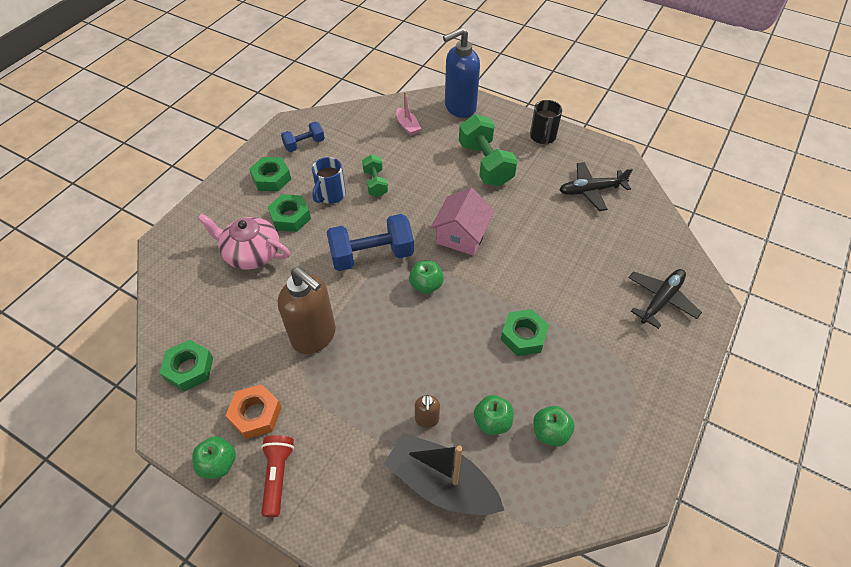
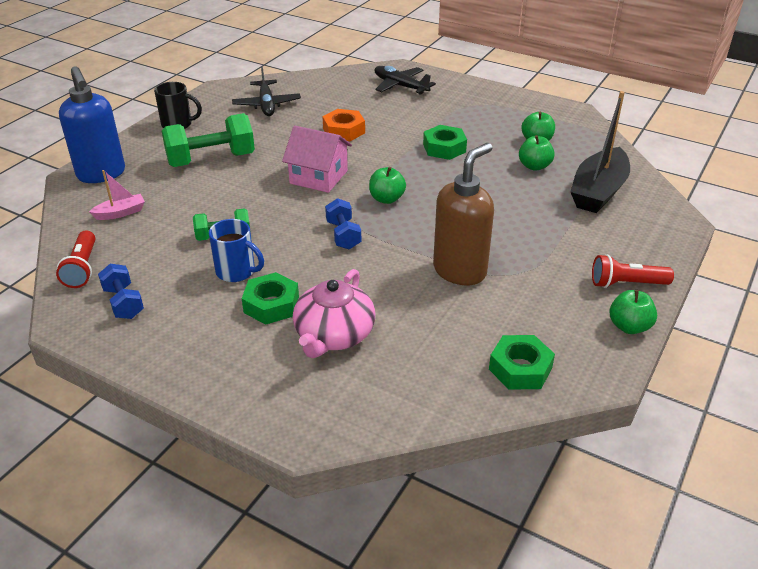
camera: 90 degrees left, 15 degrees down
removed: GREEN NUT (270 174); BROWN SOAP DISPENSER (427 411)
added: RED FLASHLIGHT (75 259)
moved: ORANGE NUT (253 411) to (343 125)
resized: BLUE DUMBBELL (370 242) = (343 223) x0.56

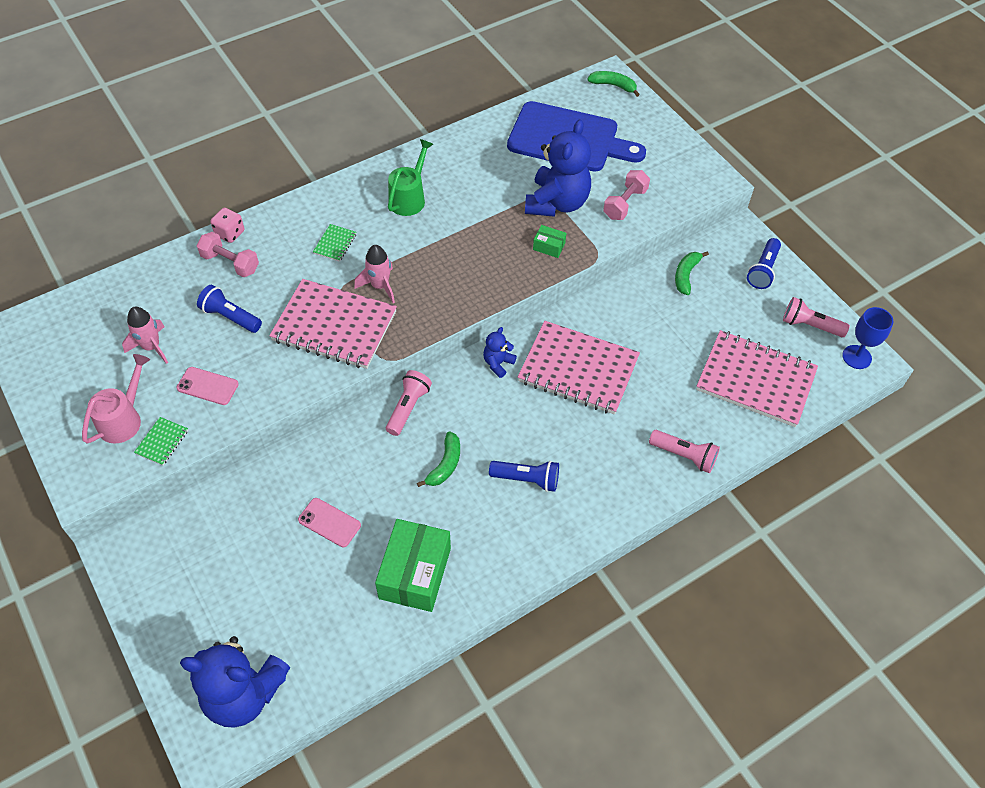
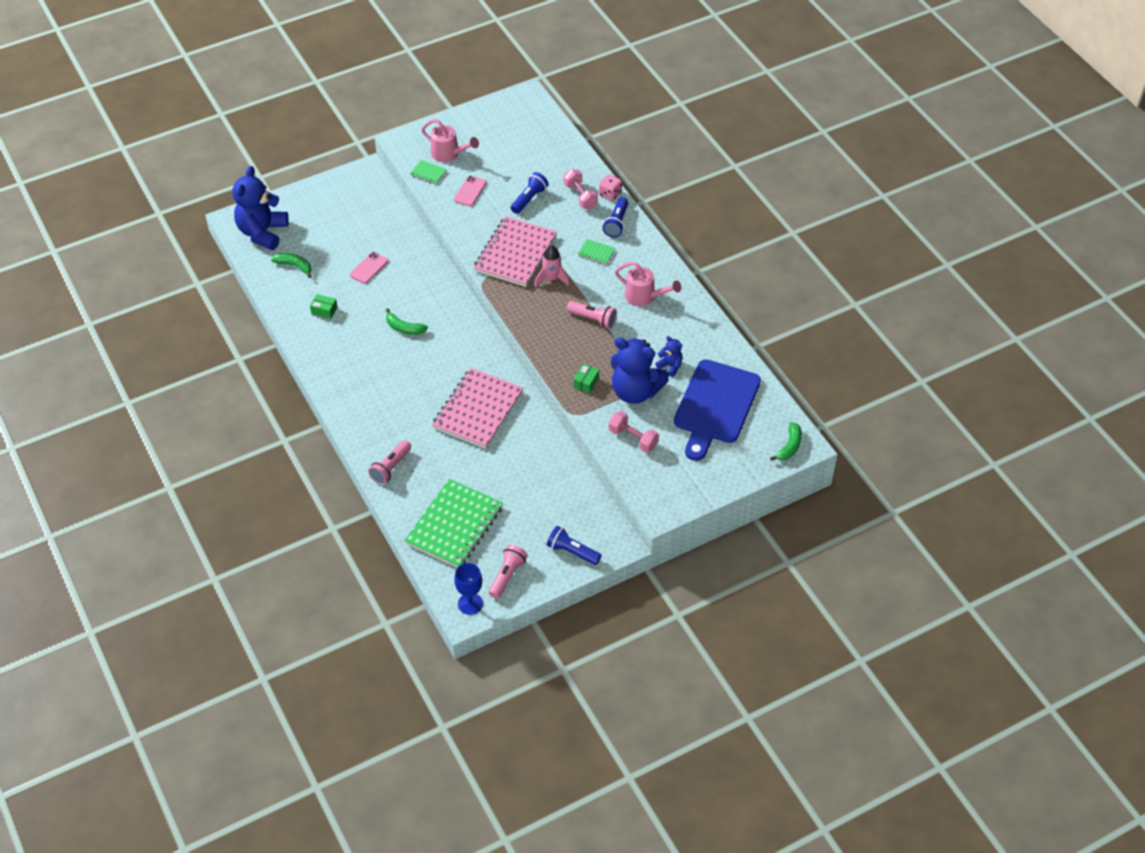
camera: 95 degrees right, 5 degrees down
removed: PINK ROCKET (145 335)
moved: GREEN BANANA (692 273) to (291 265); PINK FLASHLIGHT (409 403) to (592 315); BLUE FLASHLIGHT (524 476) to (615 217); BLUE TEDDY BEAR (500 352) to (669 356)
recoloured: PINK NOTEBOOK (757 378) to GREEN NOTEBOOK (453 523); GREEN WATERING CAN (410 177) to PINK WATERING CAN (648 284)
turned: PINK DUMBBELL (228 254) = (581 189) 60 degrees counterclockwise
resized: GREEN BOX (413 565) = (323 306) x0.46

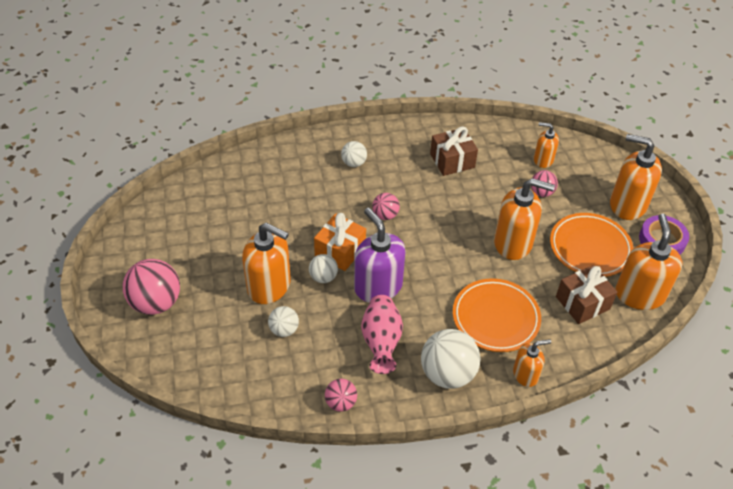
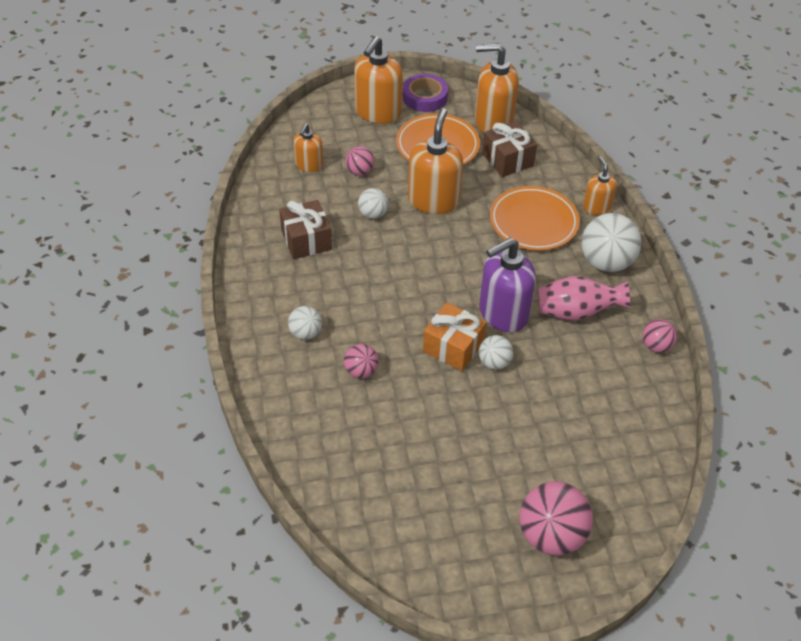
camera: 90 degrees left, 0 degrees up
removed: ORANGE SOAP DISPENSER (266 263)
moved: PINK BALL (386 206) to (361 361); WHITE BALL (283 321) to (373 203)

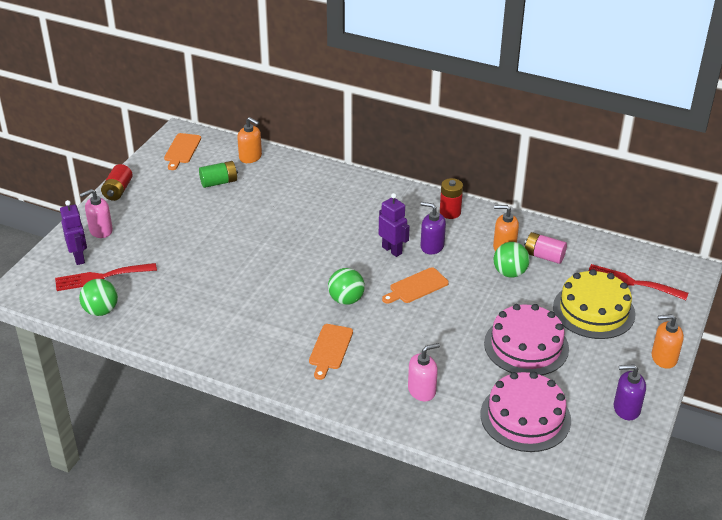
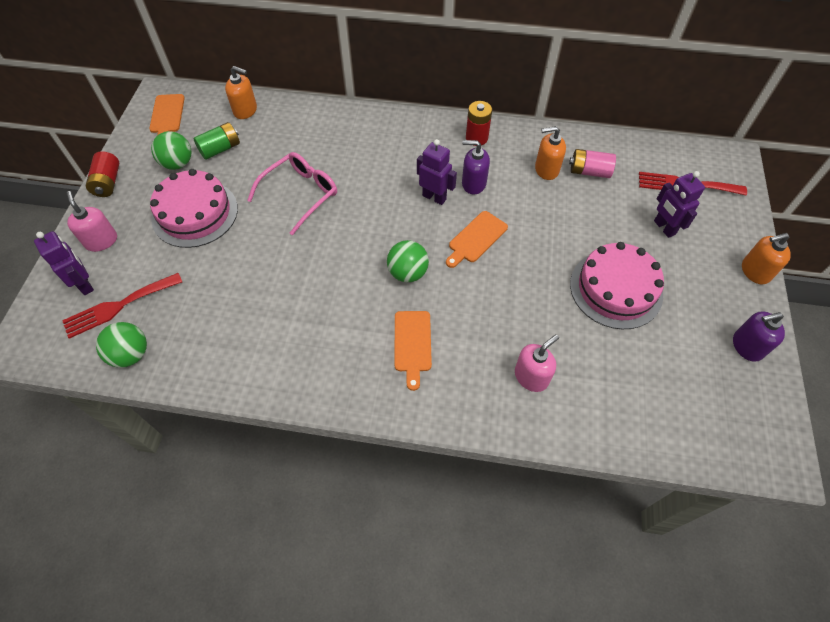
camera: 15 degrees left, 20 degrees up
added: PINK GLASSES (292 193)
moved: PINK CAKE (525 412) to (194 208); GREEN BALL (512 260) to (171 150)
replaced: YELLOW CAKE (594 304) to PURPLE ROBOT (679 204)
turned: PINK SOAP DISPENSER (96 213) = (92 221) 105 degrees clockwise

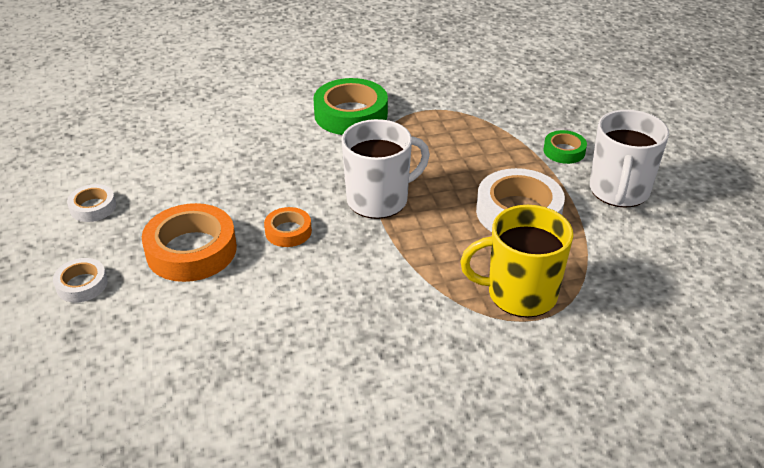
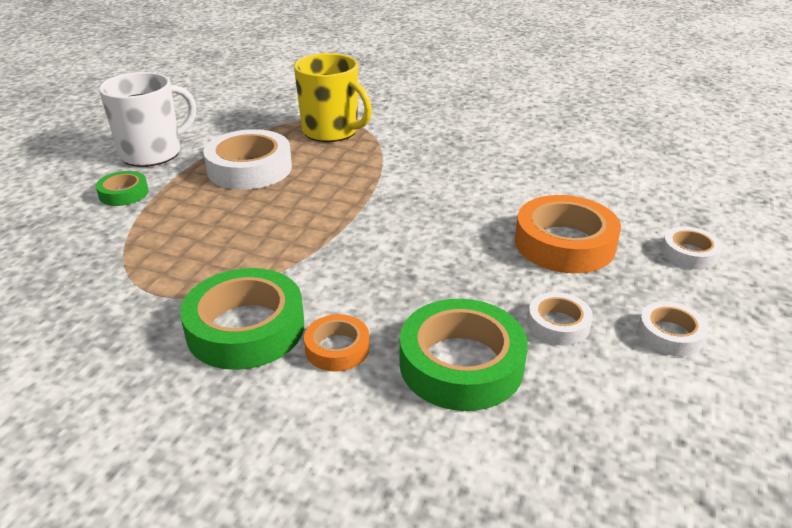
camera: 145 degrees left, 5 degrees down
removed: WHITE MUG (385 169)
added: GREEN TAPE (464 355); WHITE TAPE (560 319)
moved: ORANGE TAPE (288 227) to (337 343)

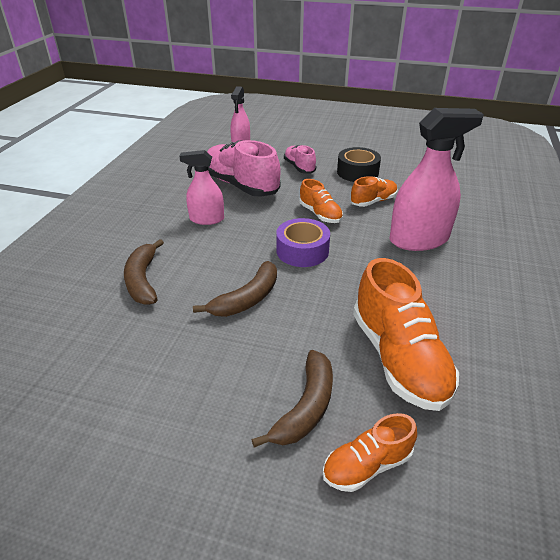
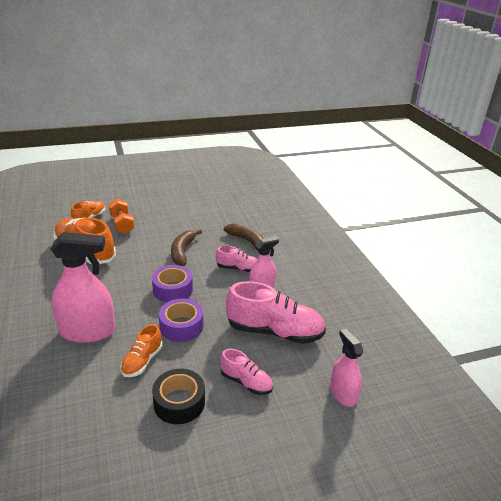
camera: 145 degrees right, 5 degrees down
added: PINK SHOE (236 259)
replaced: BROWN BANANA (292 399) to ORANGE DUMBBELL (122 216); ORANGE SHOE (321 201) to PURPLE TAPE (181 320)
turned: PINK SPRAY BOTTLE (436 179) = (83 287) 135 degrees counterclockwise

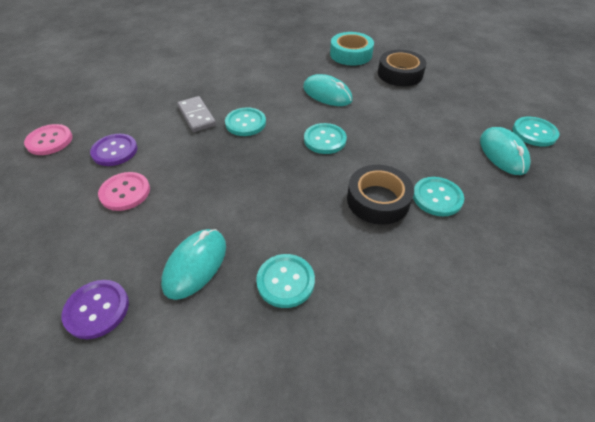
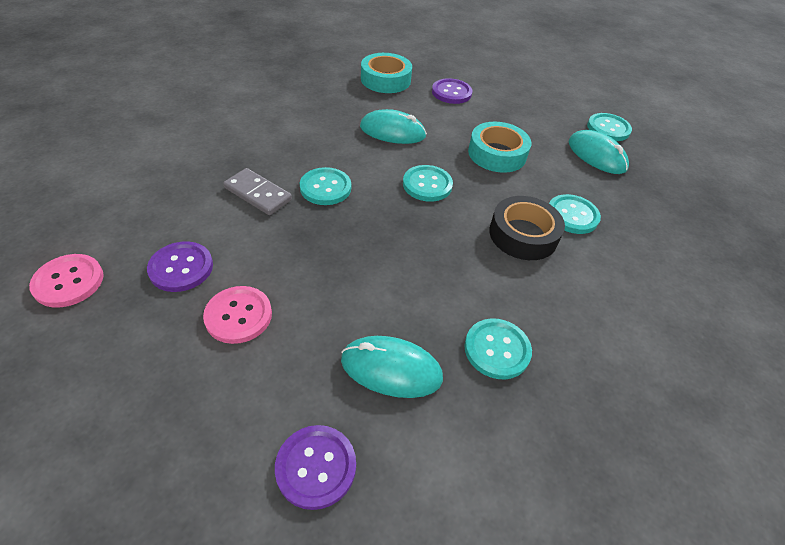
camera: 30 degrees left, 0 degrees up
added: TURQUOISE TAPE (499 147)
replaced: BLACK TAPE (402 68) to PURPLE BUTTON (452 91)
turned: TURQUOISE MOUSE (193 264) = (392 367) 75 degrees counterclockwise

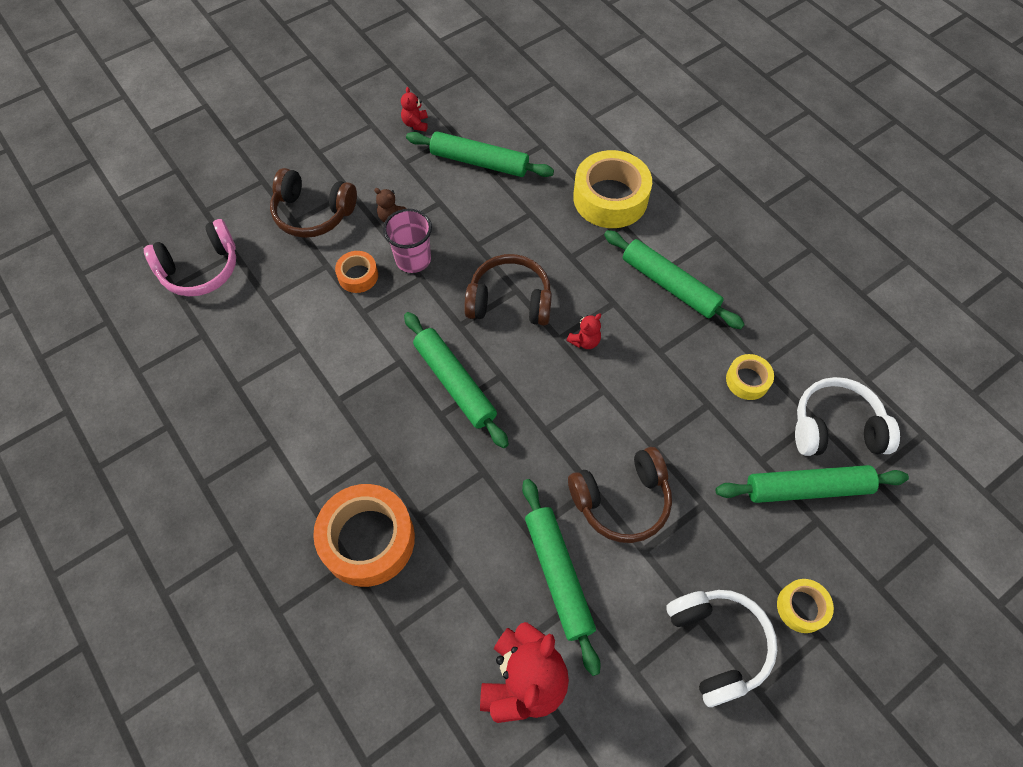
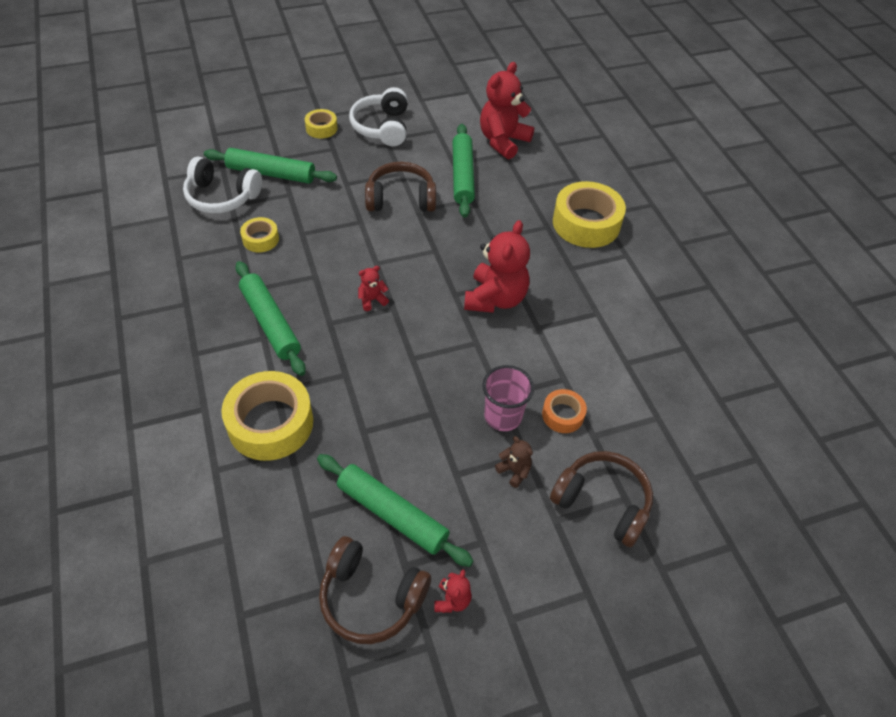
camera: 165 degrees left, 10 degrees down
removed: PINK HEADPHONES (190 257)
moved: BROWN HEADPHONES (508 290) to (375 590)
replaced: GREEN ROLLING PIN (456 380) to RED TEDDY BEAR (497 266)
recoloured: ORANGE TAPE (364 535) to YELLOW TAPE (589 214)

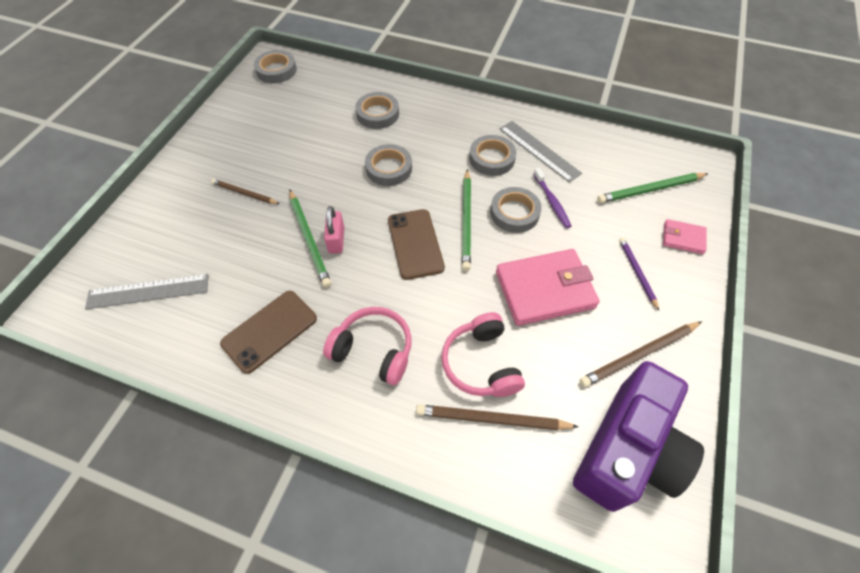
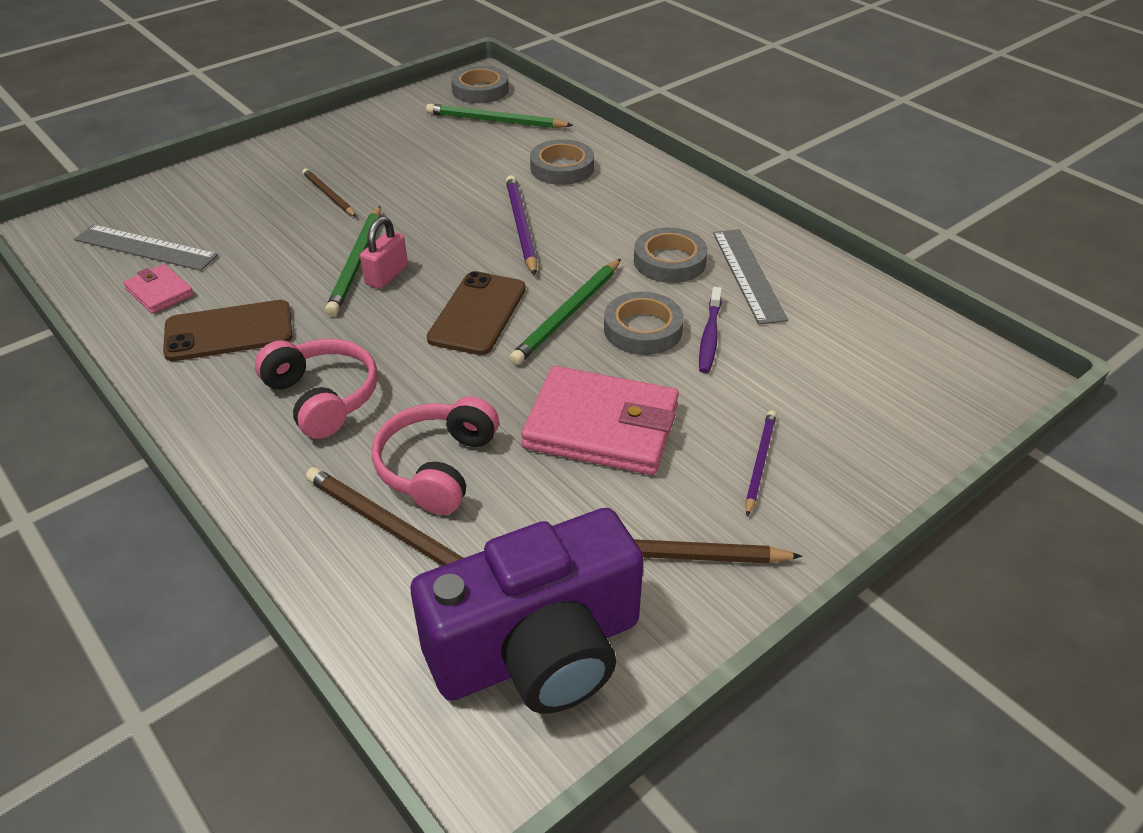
camera: 30 degrees right, 15 degrees down
moved: PINK WALLET (685 236) to (158 289); GREEN PENCIL (652 188) to (499 116)
replaced: GREY TAPE (388 165) to PURPLE PENCIL (521 225)

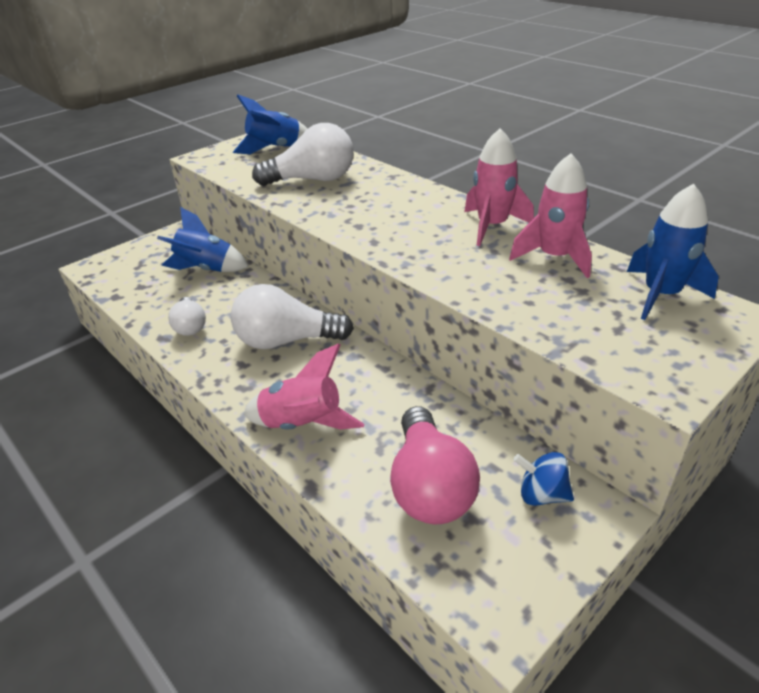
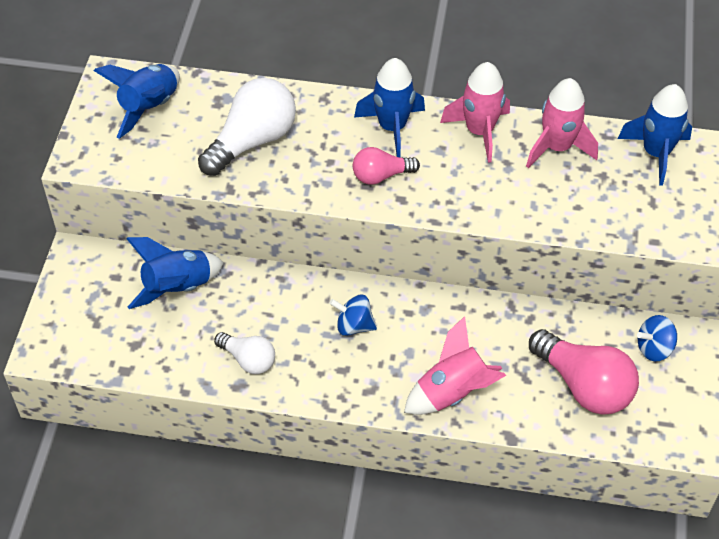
camera: 40 degrees left, 15 degrees up
added: PINK LIGHT BULB (386 166); BLUE ROCKET (389 107)
replaced: WHITE LIGHT BULB (292 316) to BLUE SPINNING TOP (353 315)

